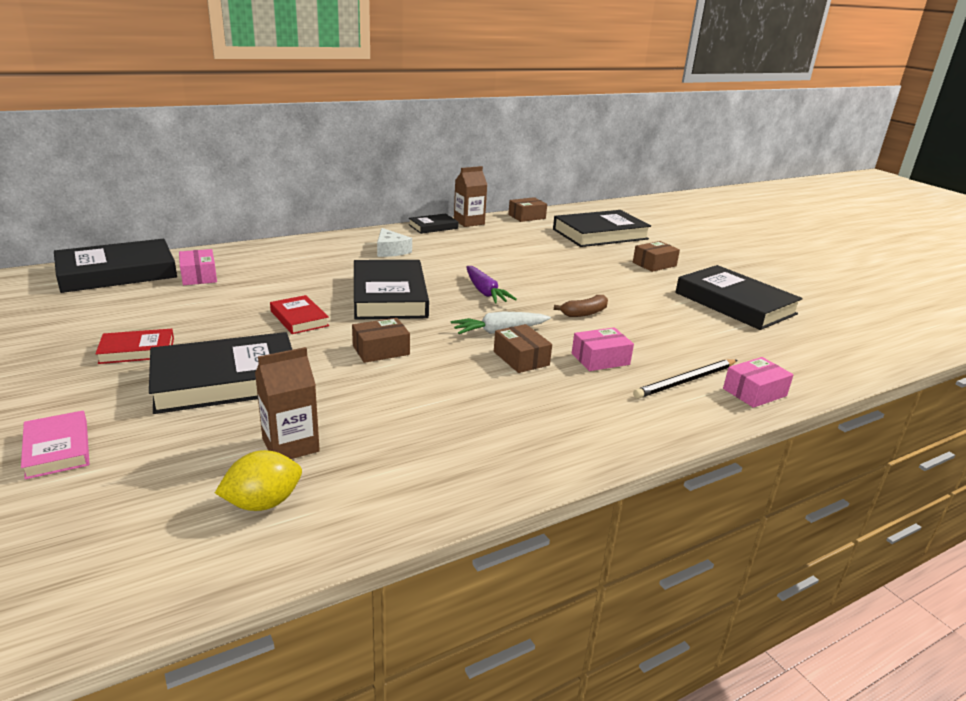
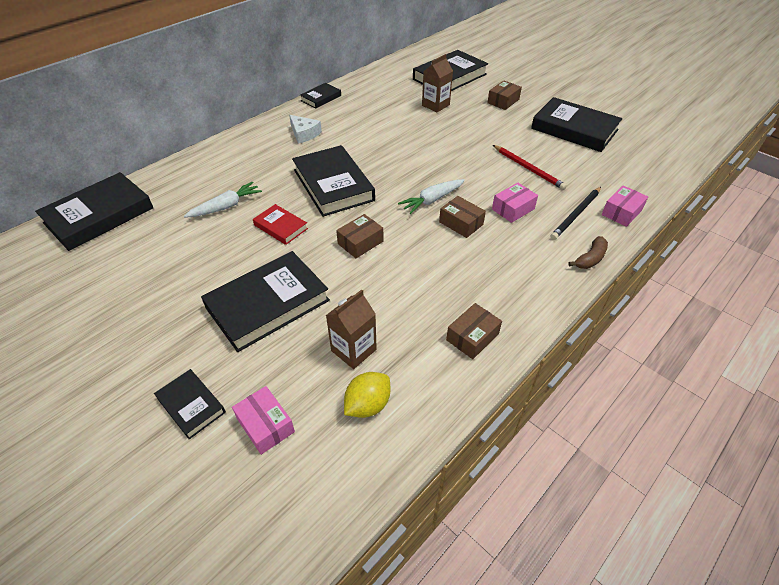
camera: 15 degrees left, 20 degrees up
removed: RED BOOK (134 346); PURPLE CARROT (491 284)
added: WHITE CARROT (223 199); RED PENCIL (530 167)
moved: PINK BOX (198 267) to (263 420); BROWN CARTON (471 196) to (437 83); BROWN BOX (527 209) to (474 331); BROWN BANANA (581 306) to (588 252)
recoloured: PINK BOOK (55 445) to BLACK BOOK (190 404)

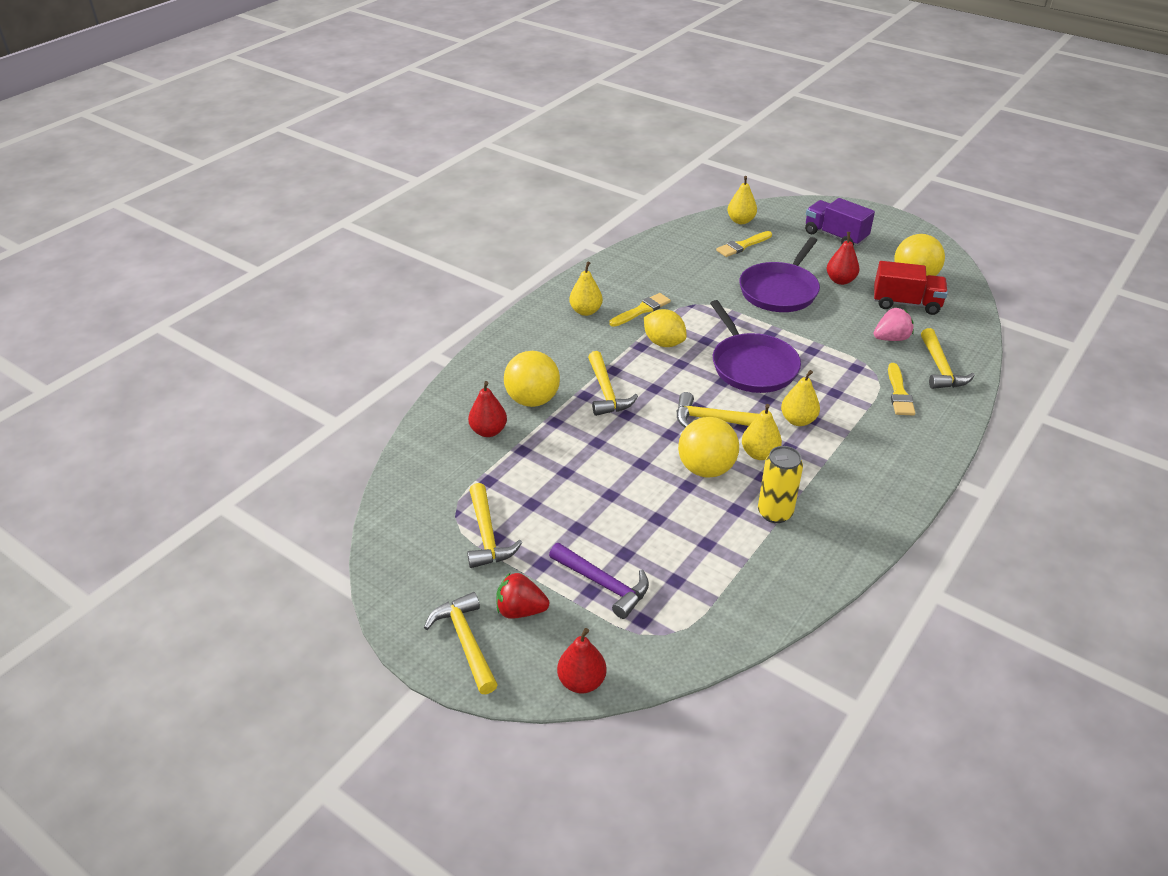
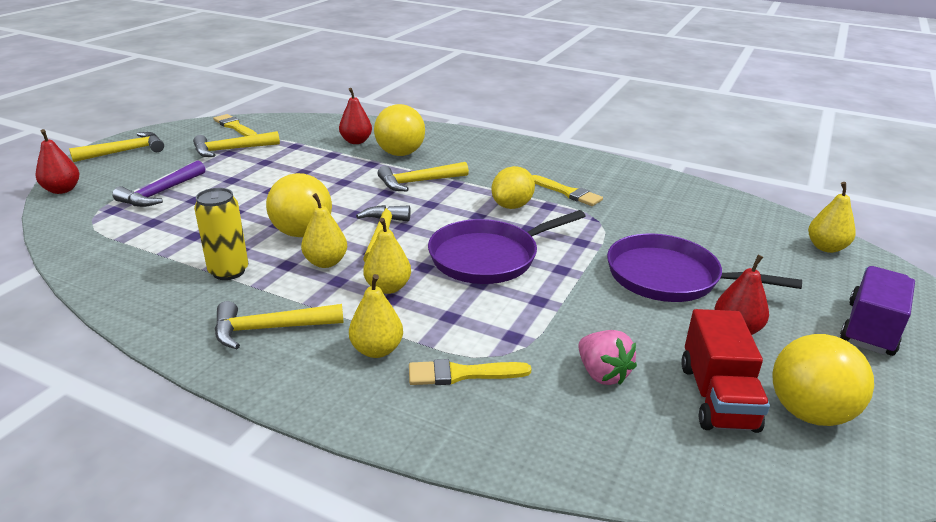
camera: 80 degrees right, 10 degrees down
removed: RED STRAWBERRY (522 596)
moved: YELLOW BRUSH (744 244) to (235 125); YELLOW HAMMER (948 358) to (279 325); YELLOW PEAR (586 289) to (376 316)

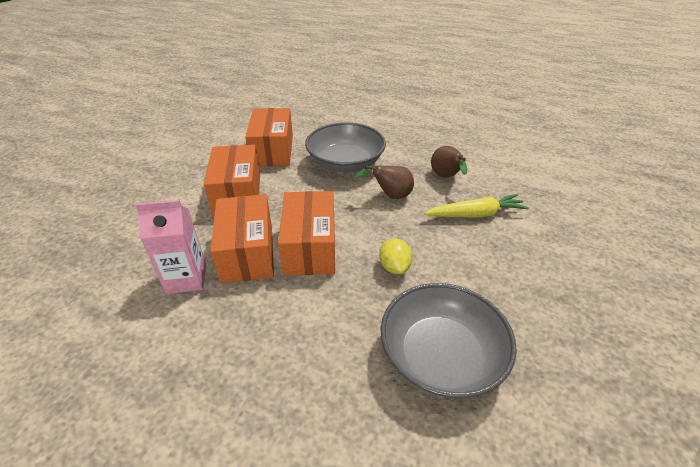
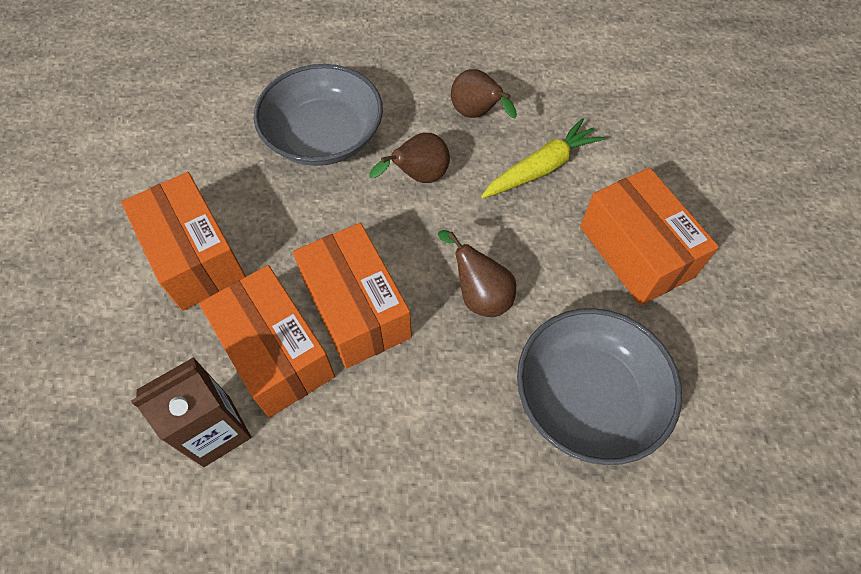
camera: 25 degrees left, 20 degrees up
moved: ORANGE BOX (269 137) to (649 237)
replaced: YELLOW LEMON (395 256) to BROWN PEAR (477 273)
recoloured: PINK CARTON (170 247) to BROWN CARTON (191 412)

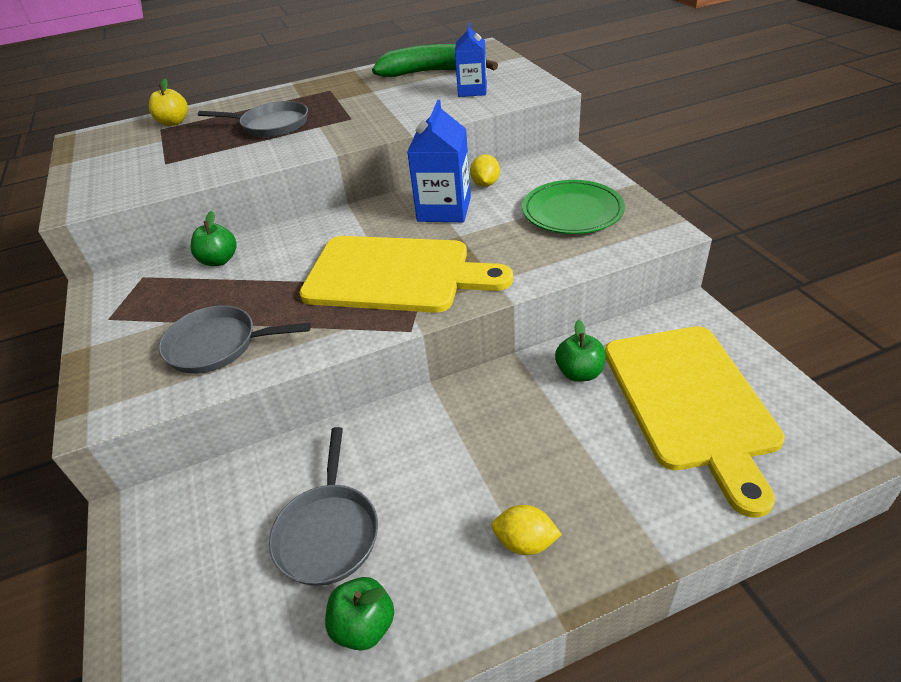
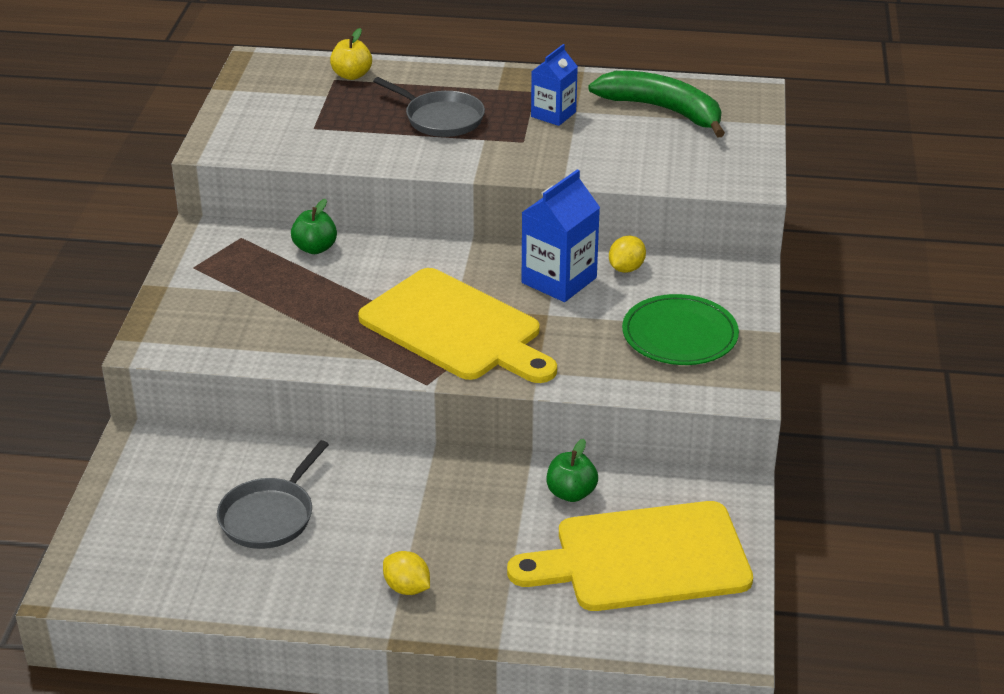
camera: 25 degrees right, 5 degrees down
removed: GREY PAN (235 340); GREEN APPLE (360 614)
moved: BLUE CARTON (471 60) to (554 85)
turned: YELLOW CUTTING BOARD (695 421) = (630 556) 60 degrees clockwise

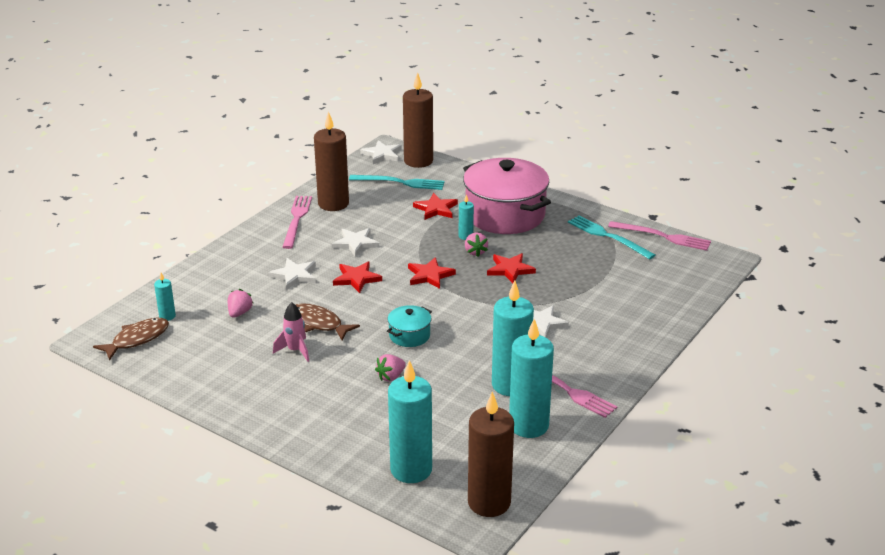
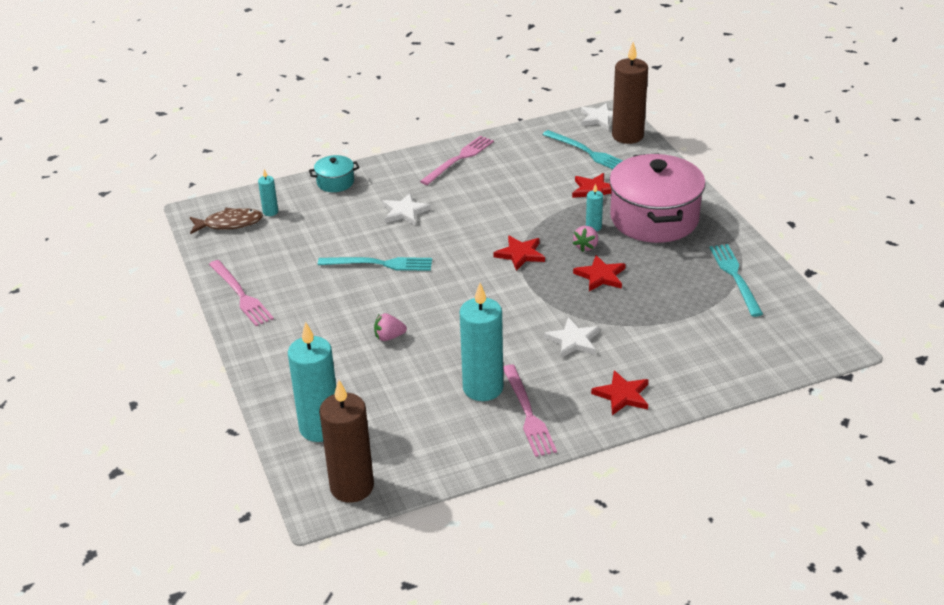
camera: 35 degrees right, 5 degrees up
removed: PINK STRAWBERRY (240 303); PINK ROCKET (291 332); BROWN CANDLE (331 161); WHITE STAR (355 242); TURQUOISE CANDLE (531 378)
moved: PINK FORK (659 236) to (241 293); TURQUOISE POT (409 326) to (334 173); RED STAR (357 277) to (620 392)
replaced: BROWN FISH (328 321) to TURQUOISE FORK (375 264)

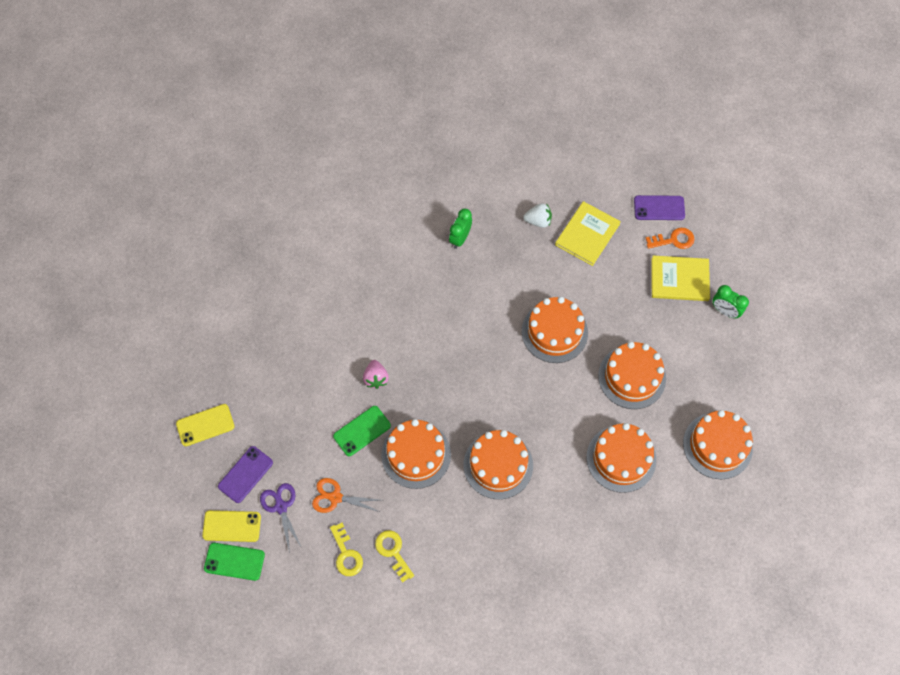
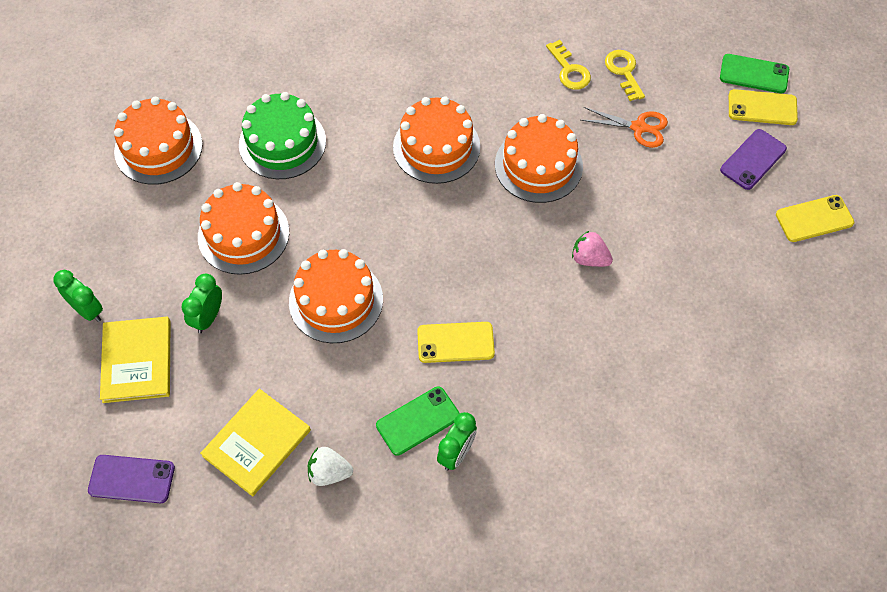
camera: 175 degrees left, 5 degrees down
removed: PURPLE SCISSORS (280 518); ORANGE KEY (670 238)
added: GREEN CLOCK (201 303); YELLOW PHONE (456 342)
moved: GREEN PHONE (362 431) to (418 421)
recoloured: ORANGE CAKE (621 458) to GREEN CAKE (282 135)
turned: YELLOW BOOK (680 278) = (135 360) 75 degrees clockwise; PINK STRAWBERRY (376 374) = (592 249) 60 degrees counterclockwise

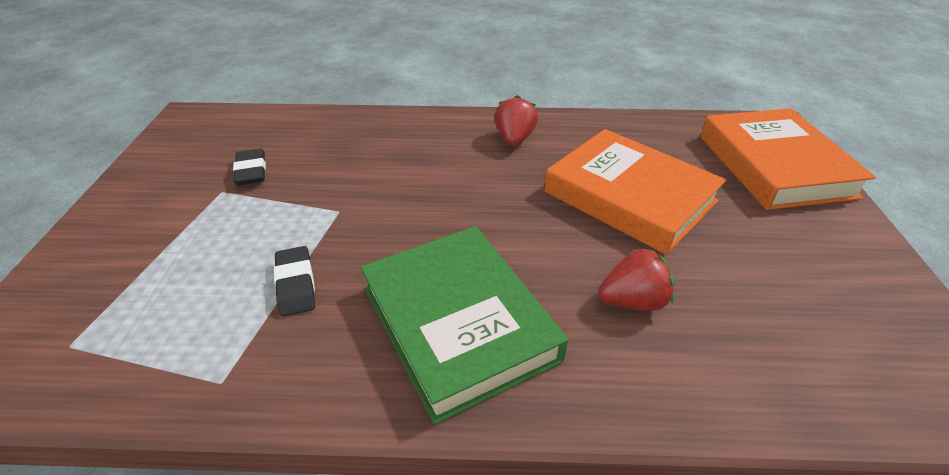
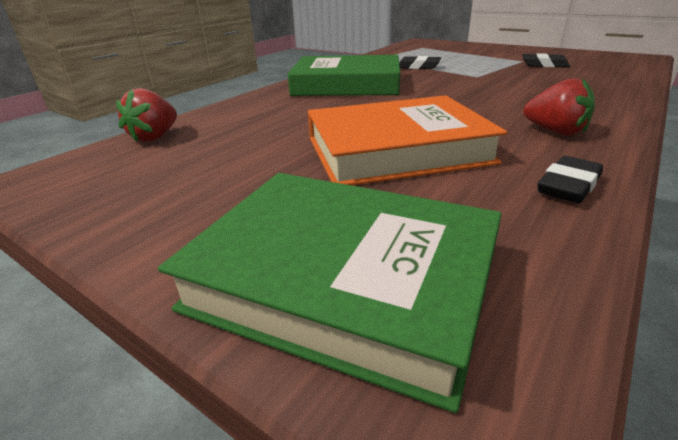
camera: 125 degrees right, 10 degrees down
added: BLACK ERASER (570 179)
moved: RED STRAWBERRY (636 279) to (146 115)
recoloured: ORANGE BOOK (788 159) to GREEN BOOK (330 293)

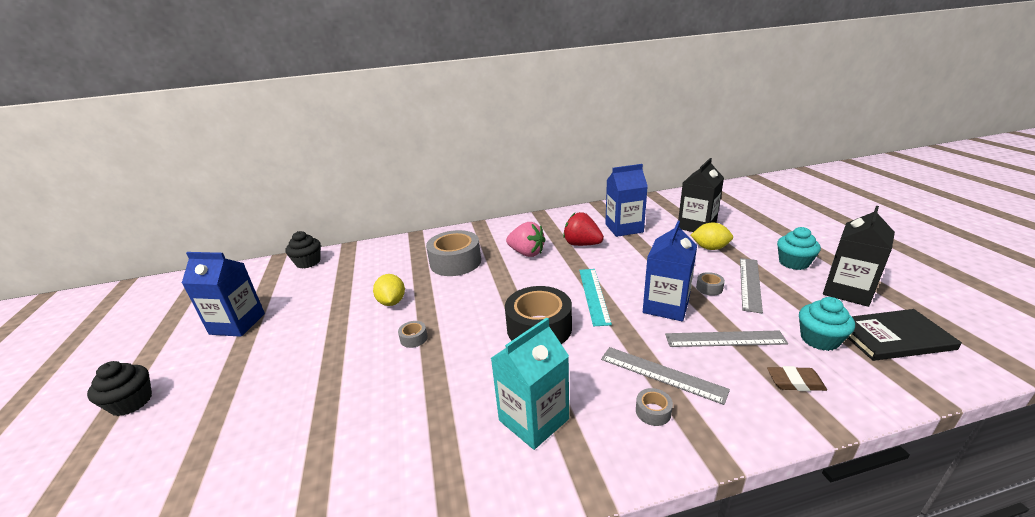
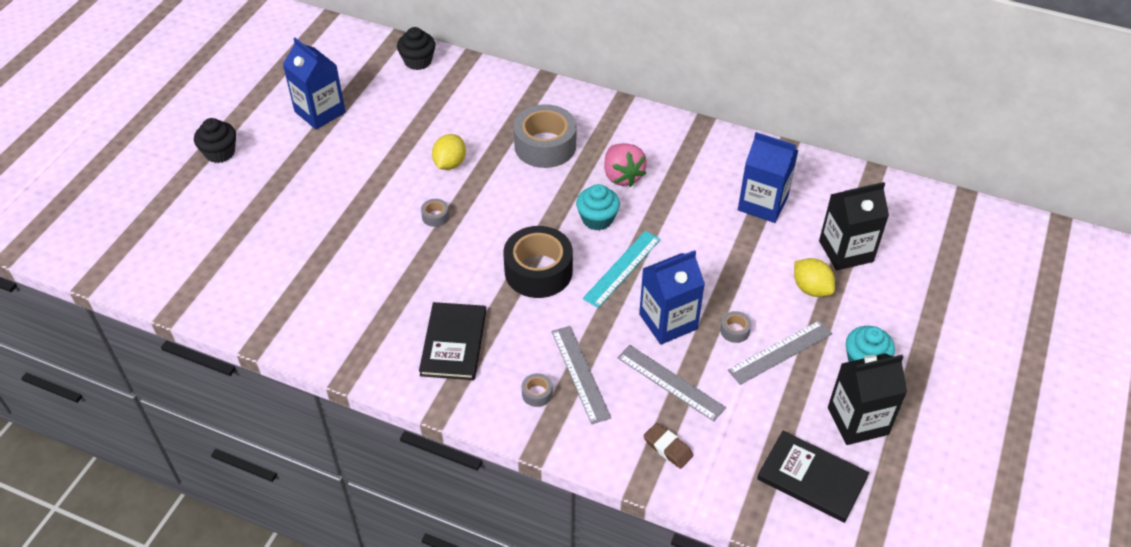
camera: 35 degrees right, 20 degrees up
removed: RED STRAWBERRY (583 229)
moved: TURQUOISE CUPCAKE (827 324) to (598 207)
replaced: TURQUOISE CARTON (530 384) to BLACK BOOK (452 341)

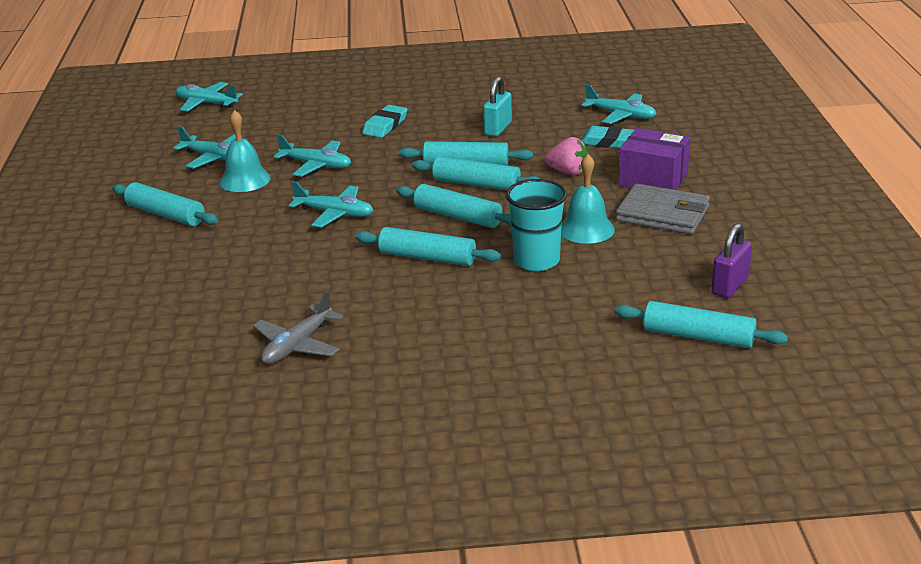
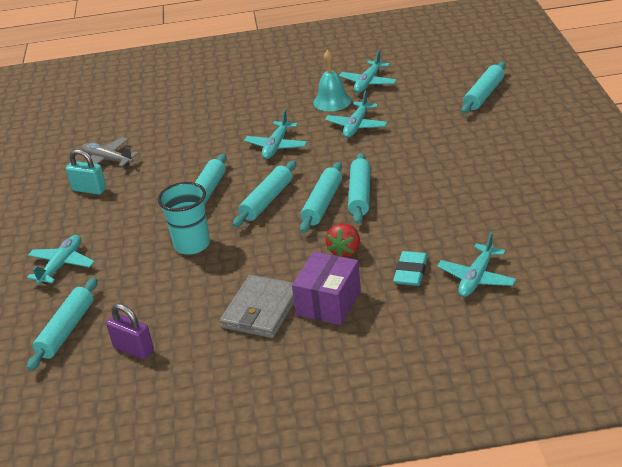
camera: 90 degrees right, 5 degrees up
removed: TURQUOISE ERASER (384 121); TURQUOISE BELL (588 199)
moved: TURQUOISE PLANE (209 97) to (61 259); TURQUOISE PADLOCK (497 107) to (86 172); TURQUOISE ROLLING PIN (165 204) to (483 88)
recoloured: PINK STRAWBERRY (566 156) to RED STRAWBERRY (342 240)

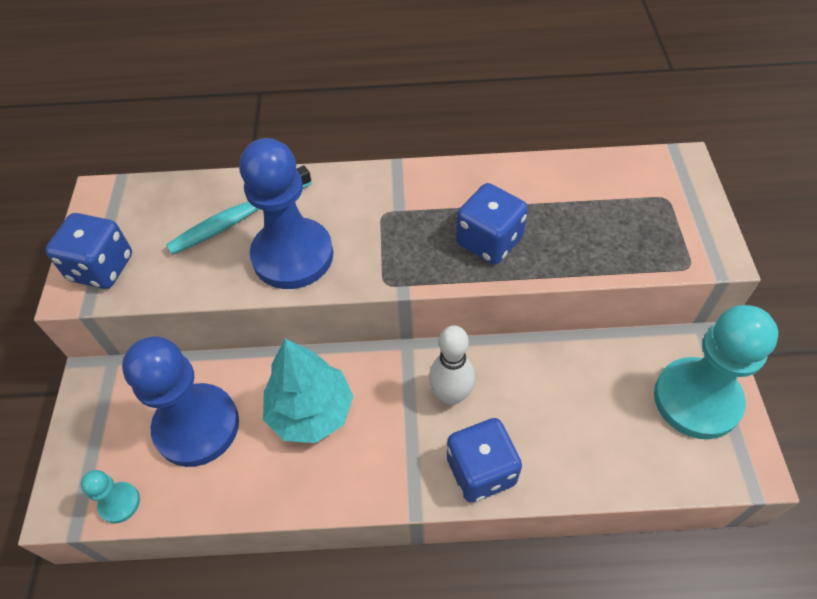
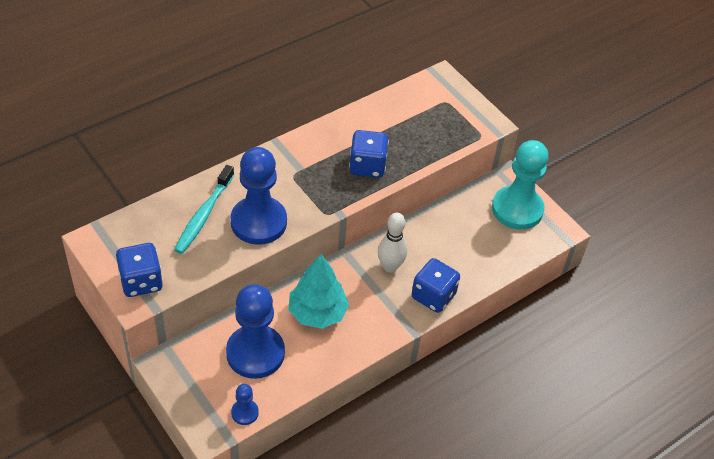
camera: 40 degrees left, 5 degrees down
recoloured: TURQUOISE PAWN (110 496) to BLUE PAWN (245 404)

